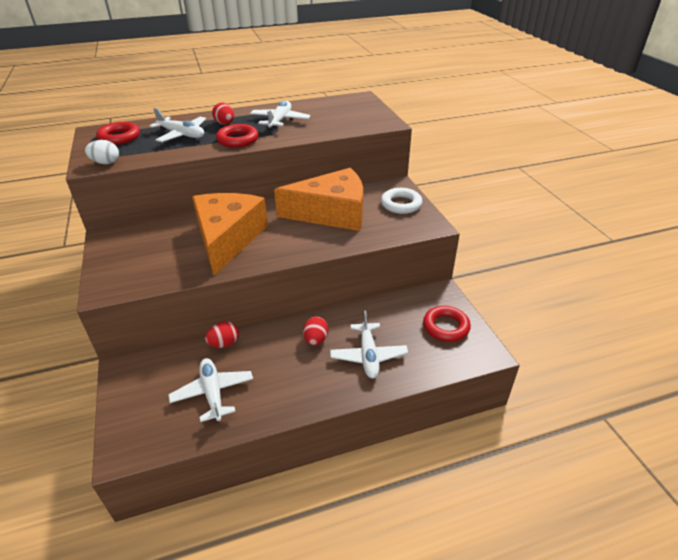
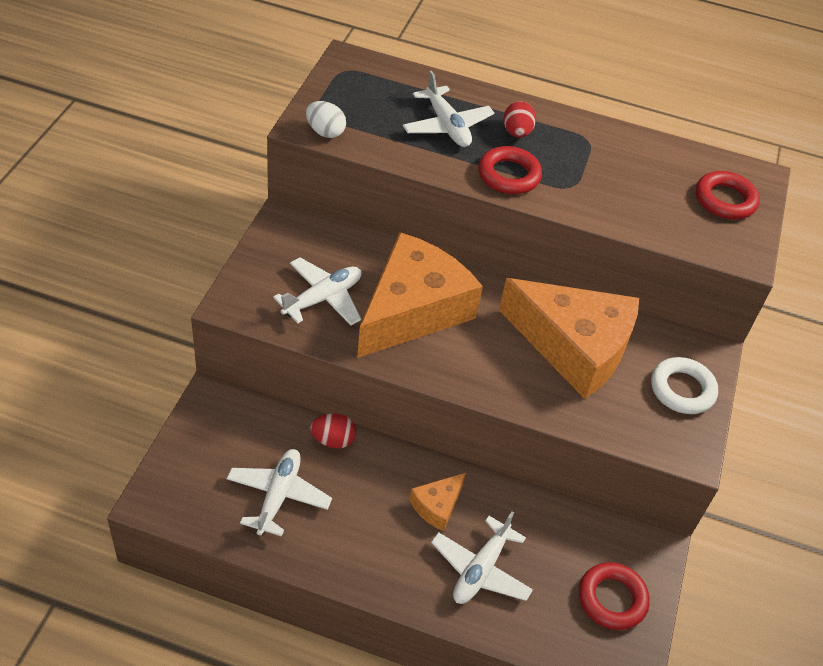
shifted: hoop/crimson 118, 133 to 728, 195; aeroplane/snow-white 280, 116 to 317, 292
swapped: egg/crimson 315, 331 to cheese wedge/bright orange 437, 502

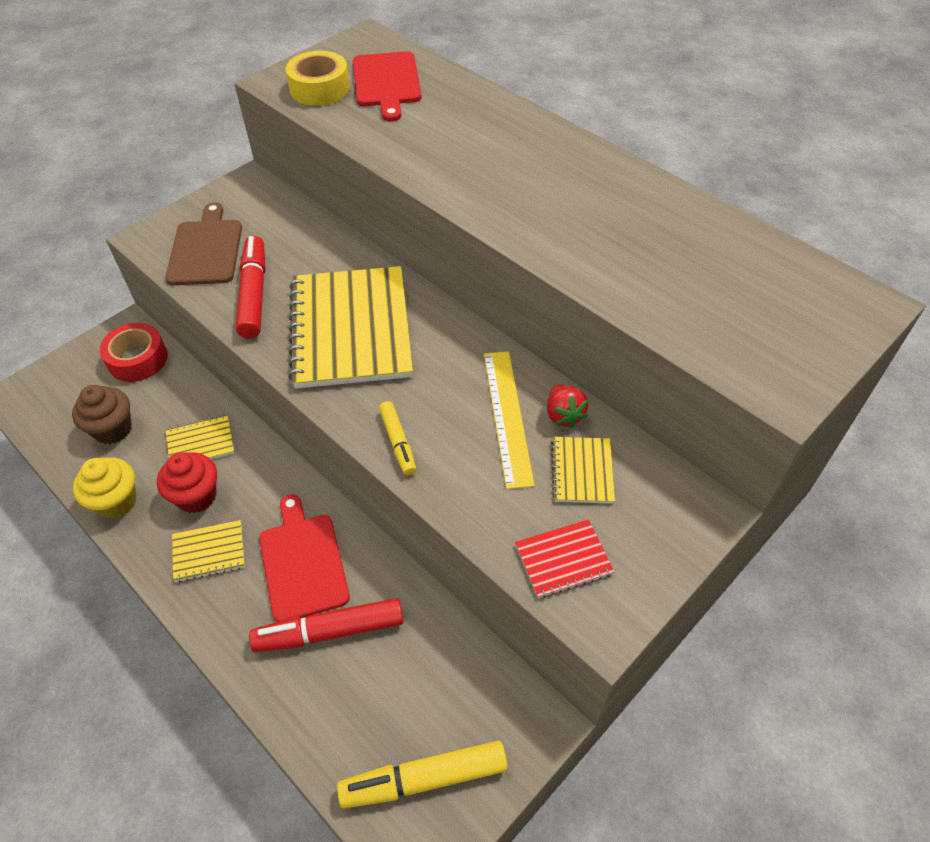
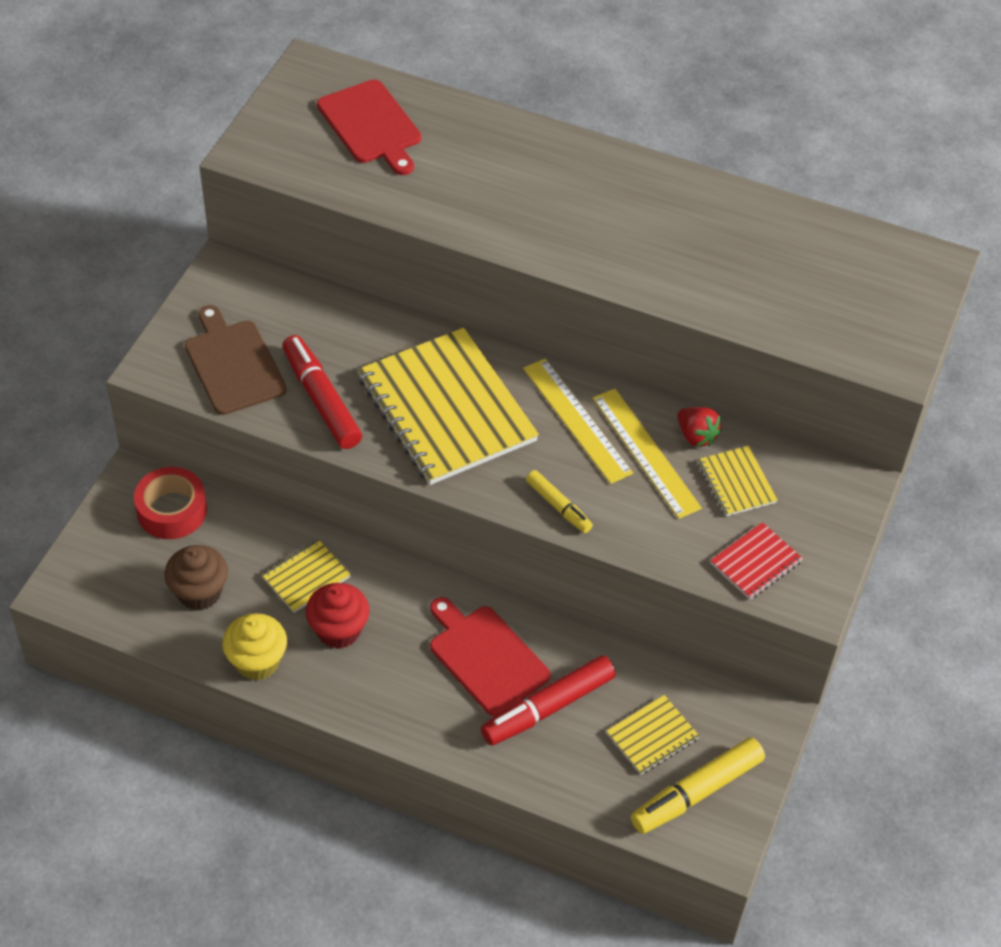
gone: tape/yellow 317, 78
new: straightedge/yellow 578, 421
shifted: notebook/yellow 208, 551 to 653, 734

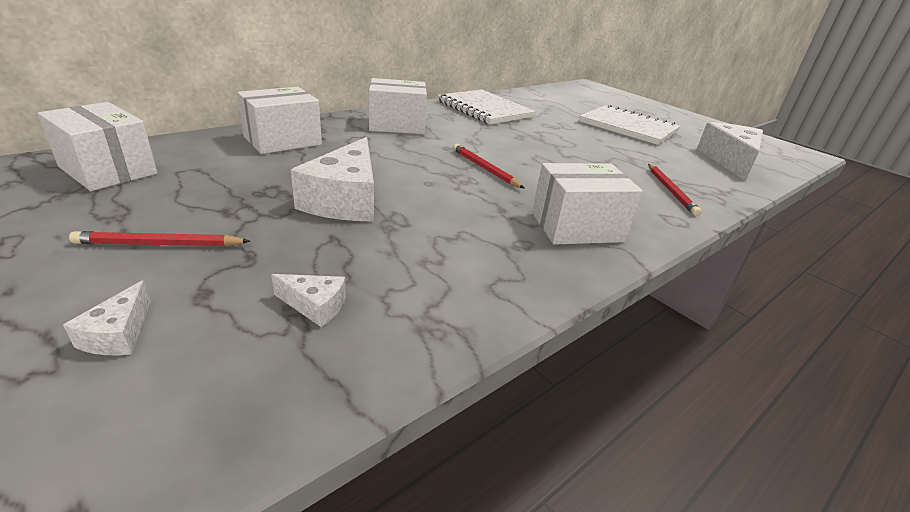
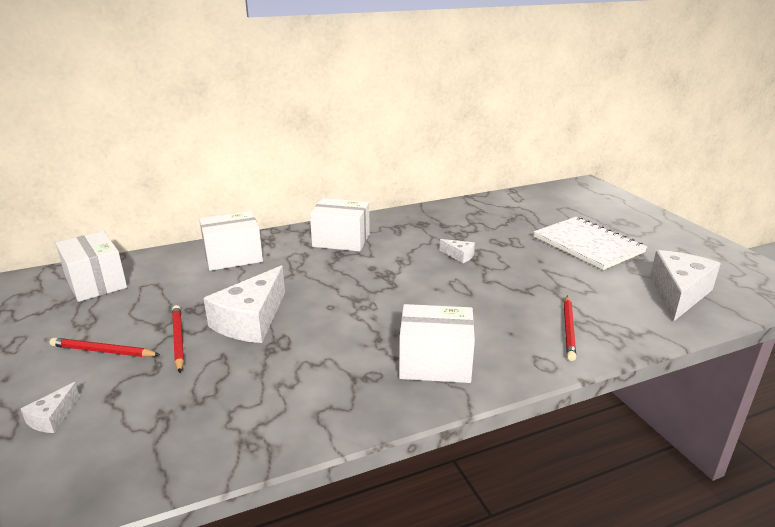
gone: notebook/snow-white 486, 107
shifted: cheese wedge/snow-white 308, 300 to 457, 251; pencil/crimson 489, 166 to 178, 339

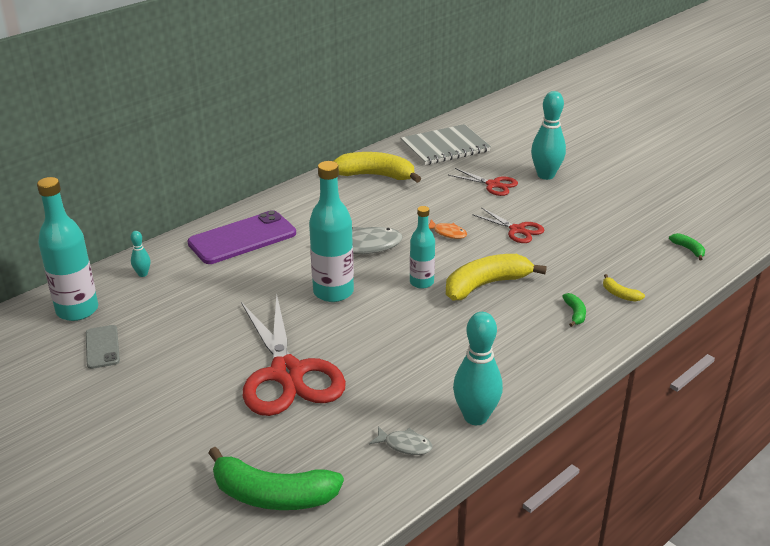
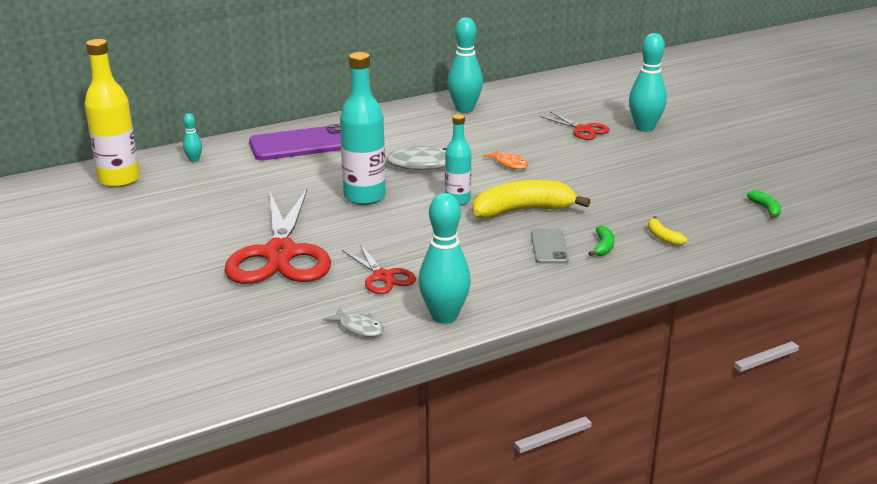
gone: toy banana/emerald 276, 478; notebook/gray 445, 144
shifted: smartphone/gray 103, 347 to 550, 246; scissors/crimson 508, 225 to 379, 269
swapped: toy banana/yellow 377, 167 to skittle/turquoise 465, 65
repainted: flask/turquoise 67, 249 to flask/yellow 112, 113

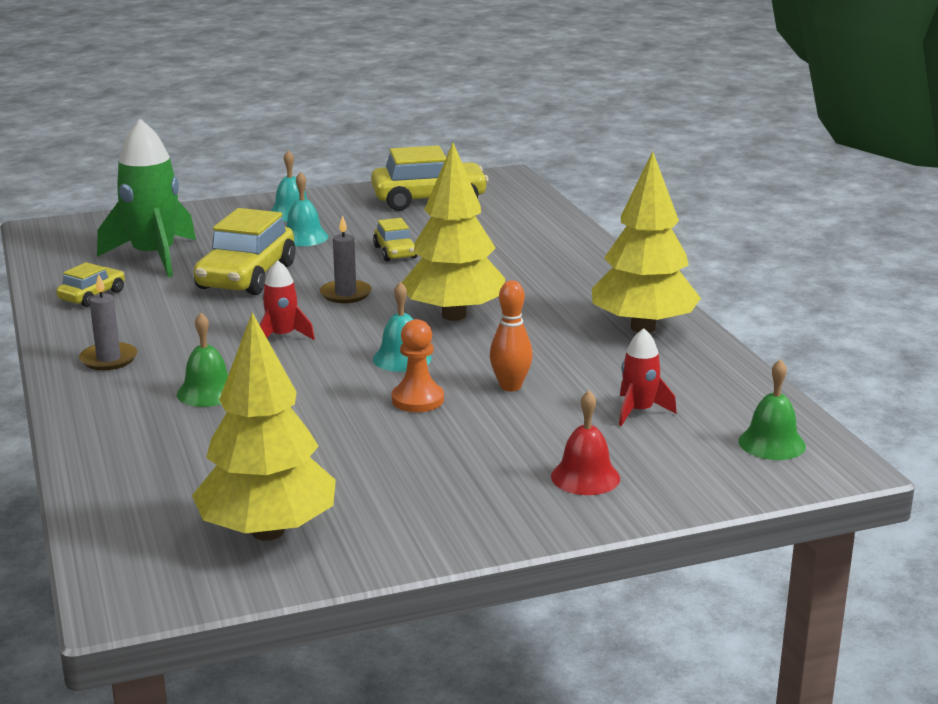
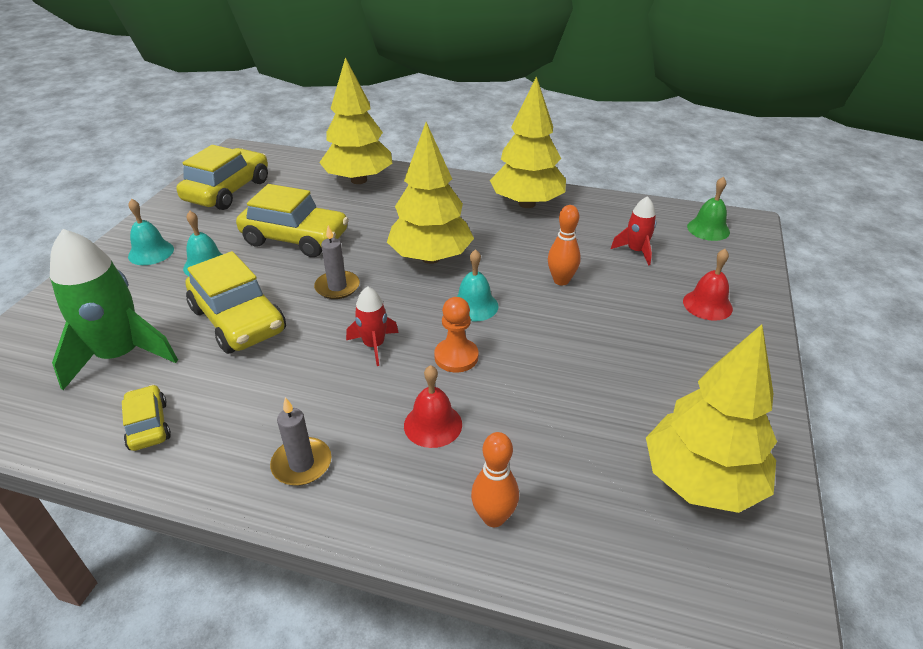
new: toy tree/yellow 356, 120; skittle/bright orange 495, 479
shifted: game pawn/bright orange 418, 365 to 456, 335
repainted: hand bell/emerald 202, 360 to hand bell/crimson 433, 406
scaled: toy car/yellow 395, 239 = 292, 220 x1.91

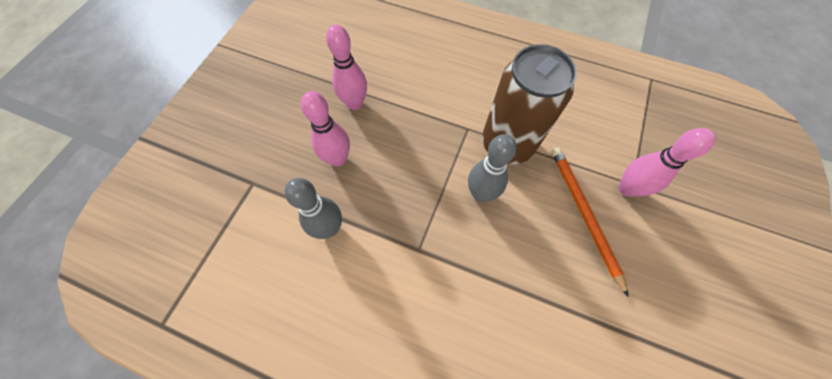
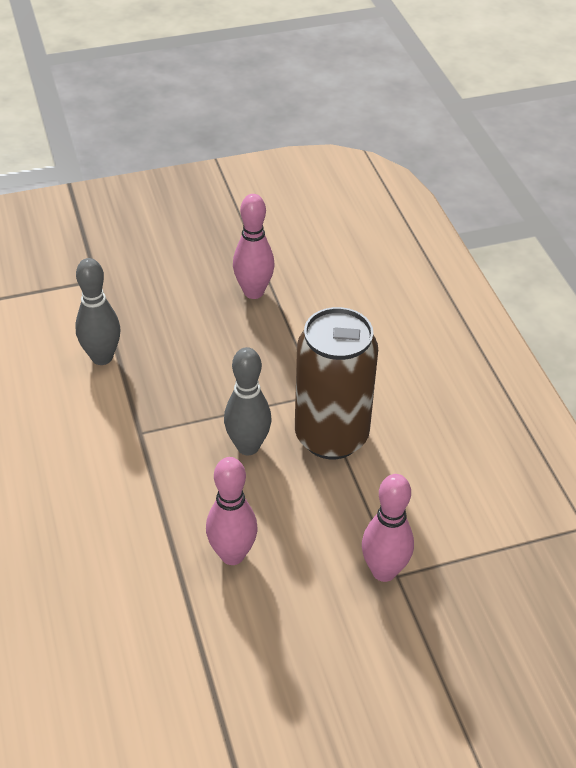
gone: pencil/bright orange 590, 222
shifted: skittle/rosy 325, 129 to 232, 511

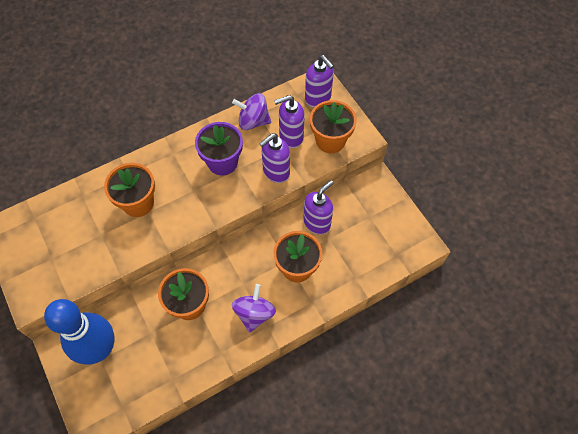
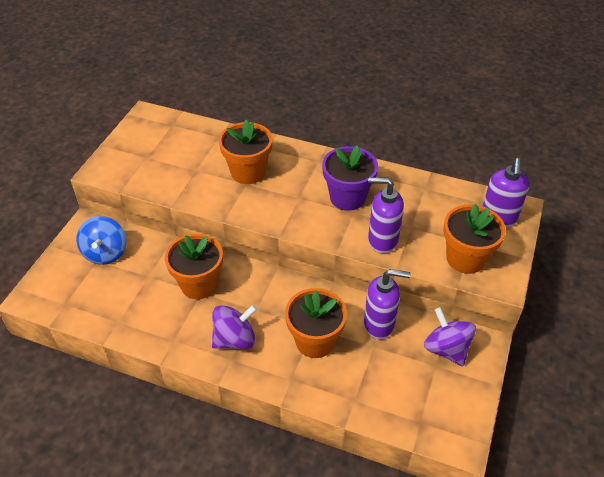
gone: soap pump/violet 289, 121
shifted: toy top/violet 251, 111 to 450, 336
swapped: skittle/royal blue 79, 332 to toy top/royal blue 101, 240

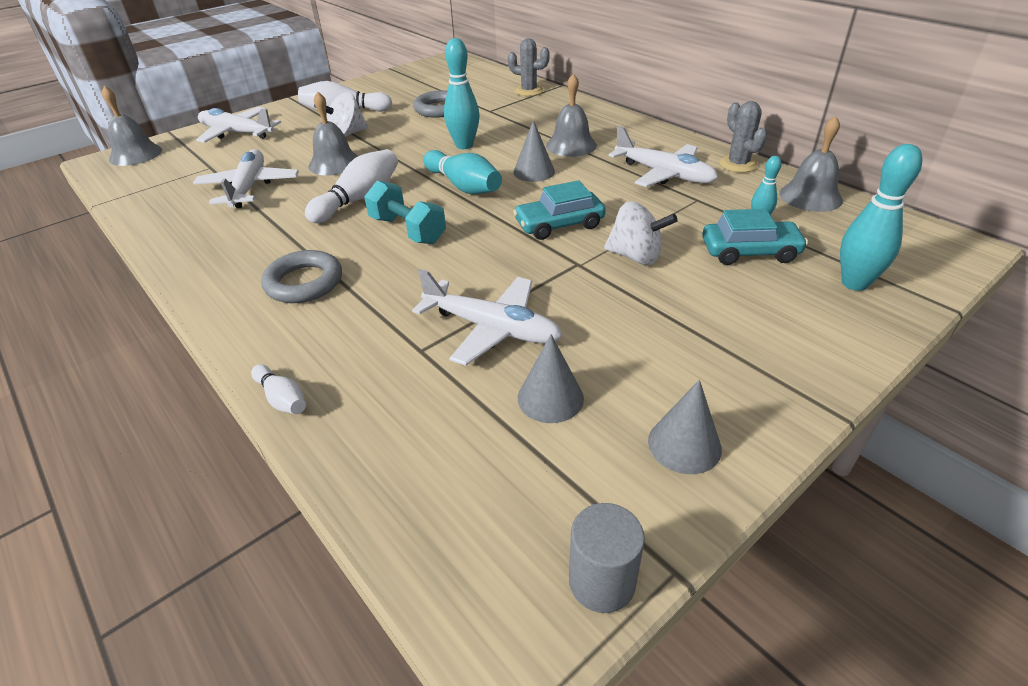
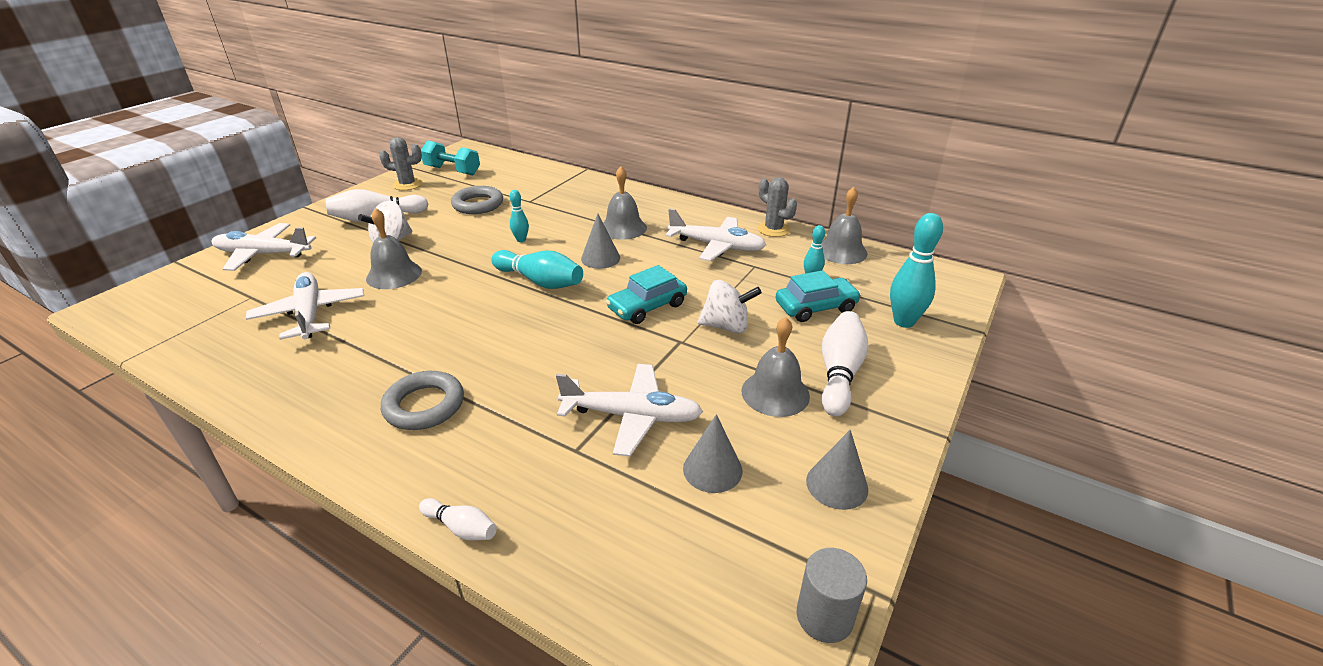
shifted: hand bell/gray 132, 126 to 775, 367; skittle/snow-white 351, 186 to 845, 364; free weight/turquoise 405, 212 to 450, 157; prickly plant/gray 529, 67 to 400, 163
scaled: skittle/turquoise 462, 93 = 519, 216 x0.55

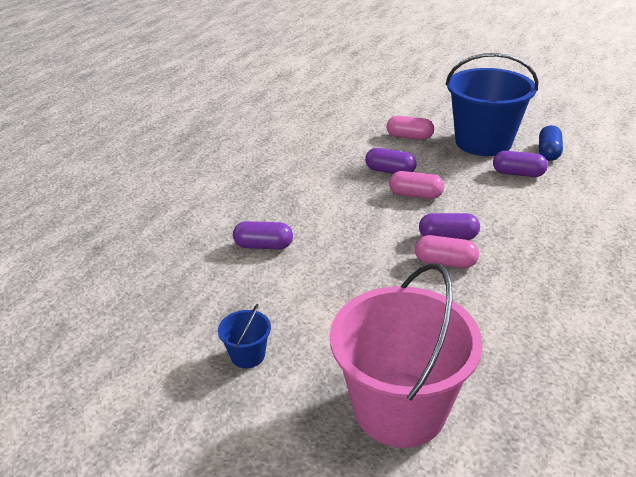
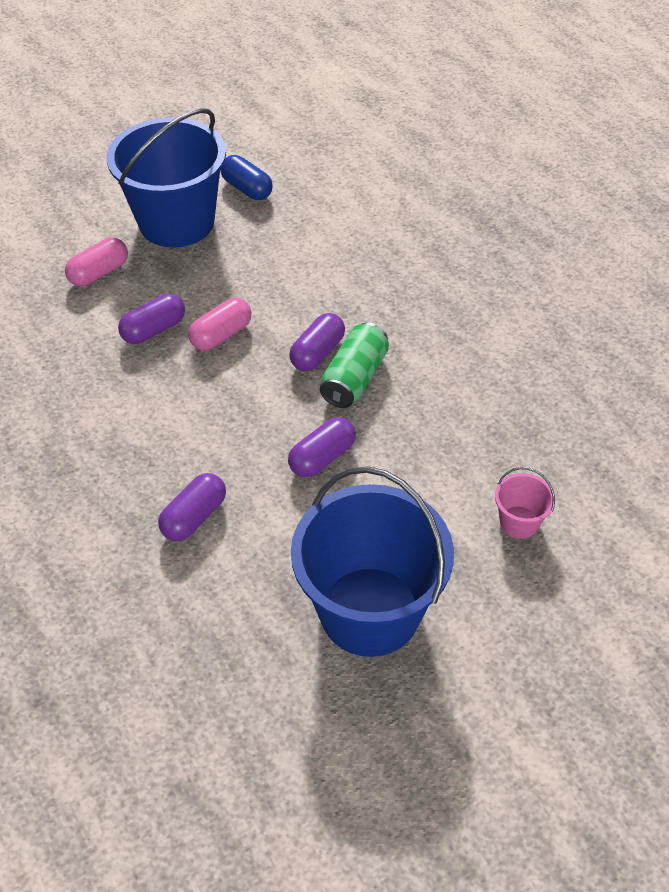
shifted: pill/violet 520, 164 to 322, 447
swapped: pill/rosy 447, 251 to tin/emerald 354, 365
scaled: pail/royal blue 244, 336 = 372, 561 x2.44; pail/rosy 406, 355 = 525, 503 x0.41

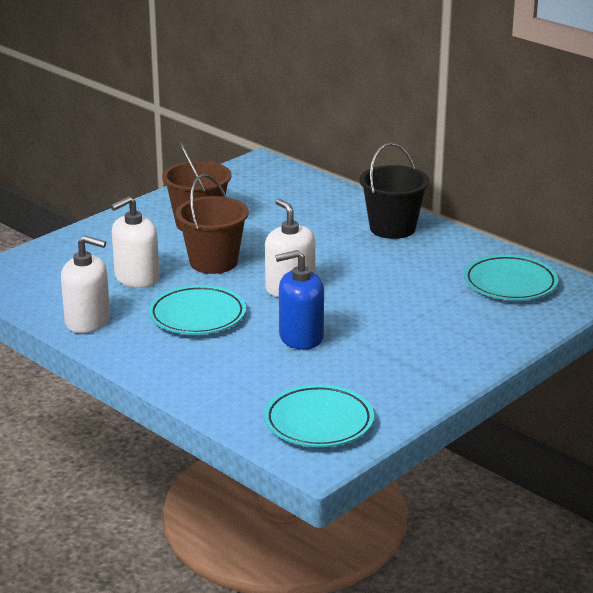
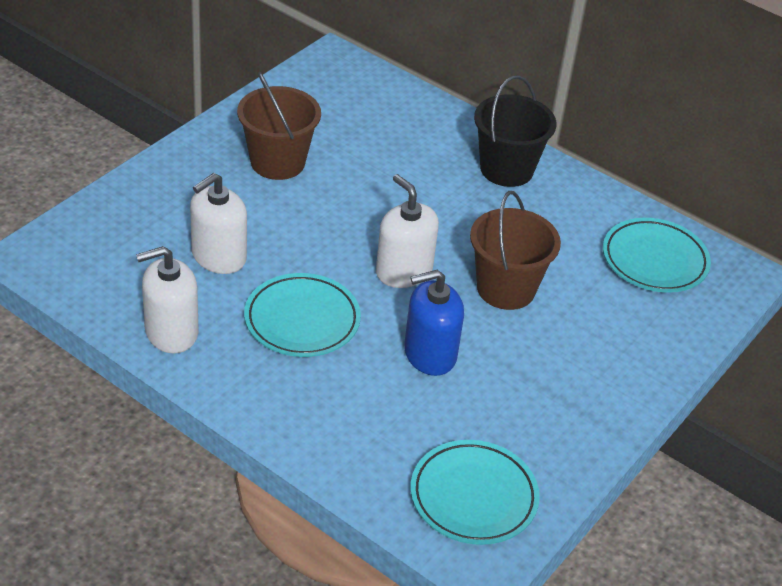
shifted: pail/brown 212, 224 to 515, 250
rotated: soap pump/snow-white 85, 284 = 167, 299 150 degrees clockwise

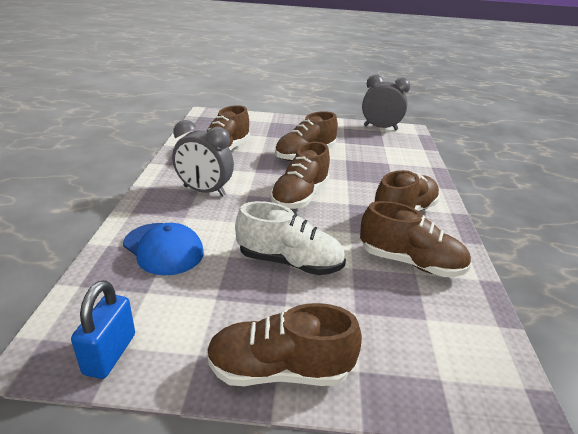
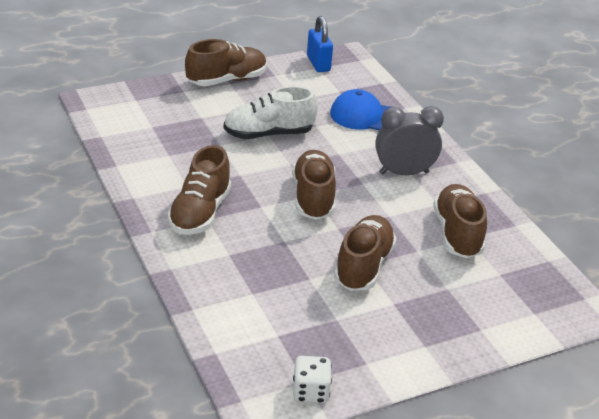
gone: shoe/brown 415, 239
swapped: alarm clock/gray 386, 102 to dice/snow-white 312, 380

